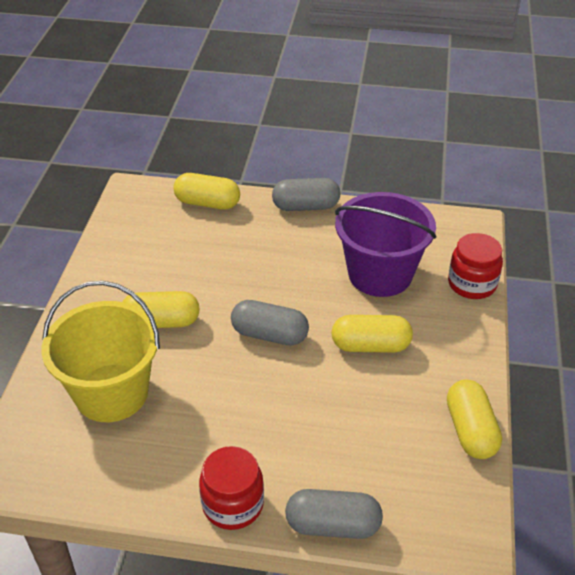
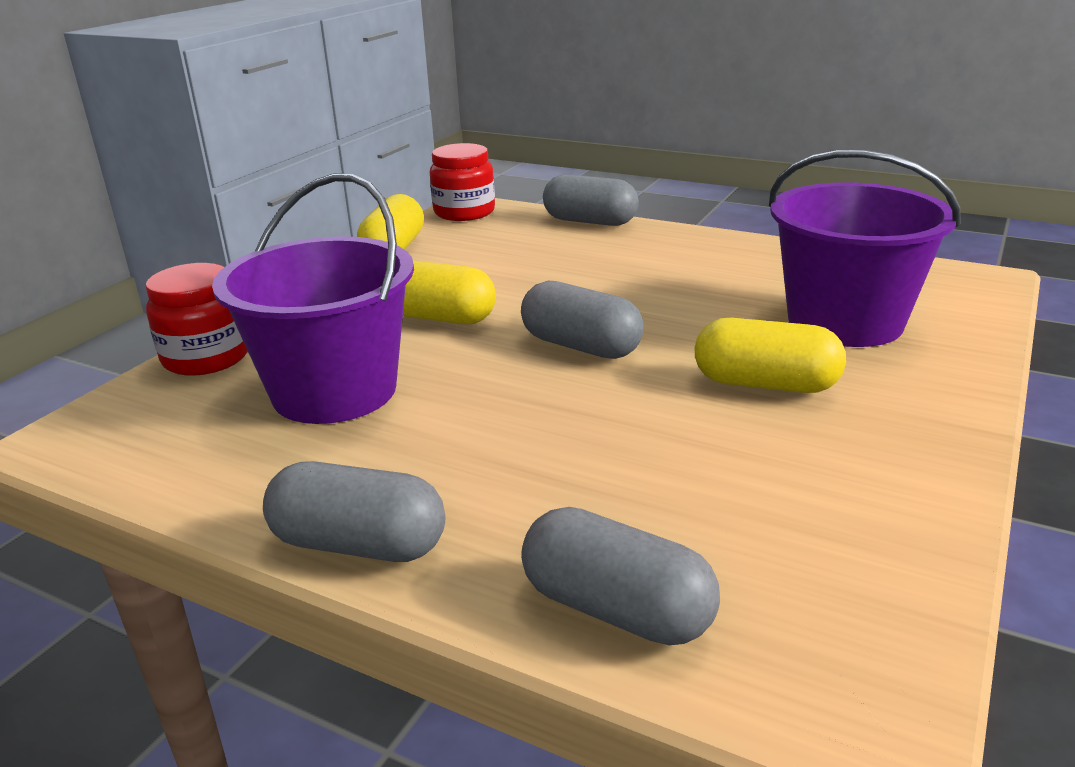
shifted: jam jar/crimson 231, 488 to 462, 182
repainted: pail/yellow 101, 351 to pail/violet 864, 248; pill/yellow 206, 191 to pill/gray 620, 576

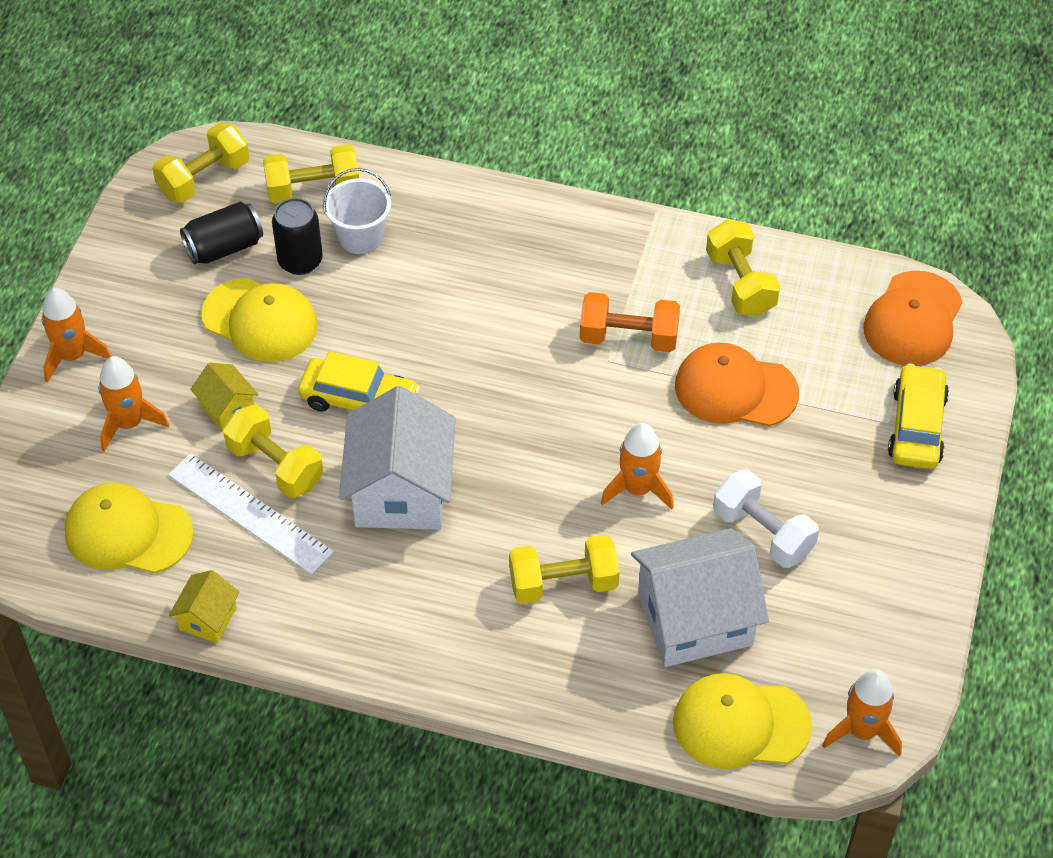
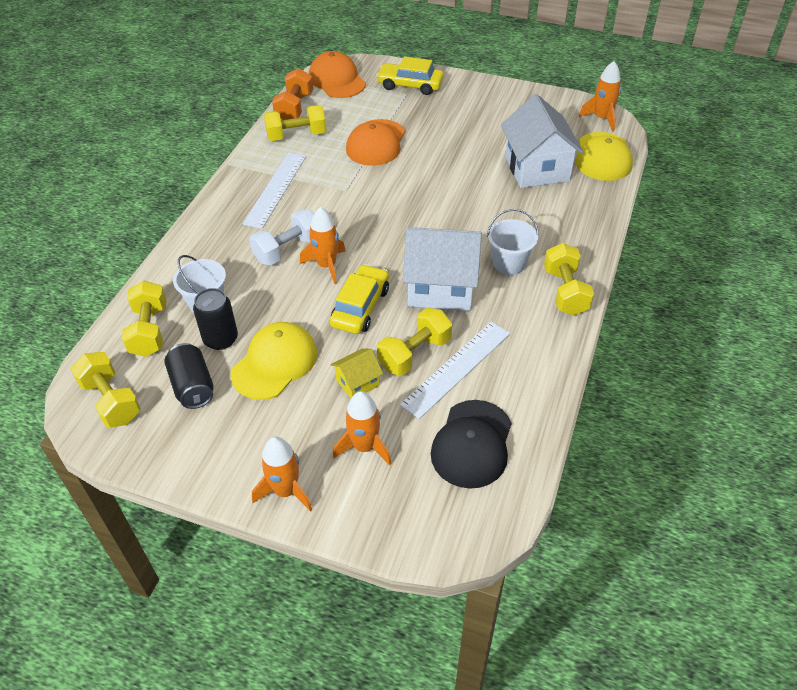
gone: cottage/yellow 204, 606
new: straightedge/snow-white 274, 190; pail/snow-white 513, 242
shifted: free weight/yellow 564, 569 to 569, 279; free weight/bright orange 630, 322 to 292, 94; rocket/bright orange 637, 466 to 323, 245; free weight/snow-white 766, 518 to 281, 237
repainted: baseball cap/yellow 129, 528 to baseball cap/ebony 471, 444
rotated: baseball cap/bright orange 913, 318 = 337, 74 150 degrees counterclockwise

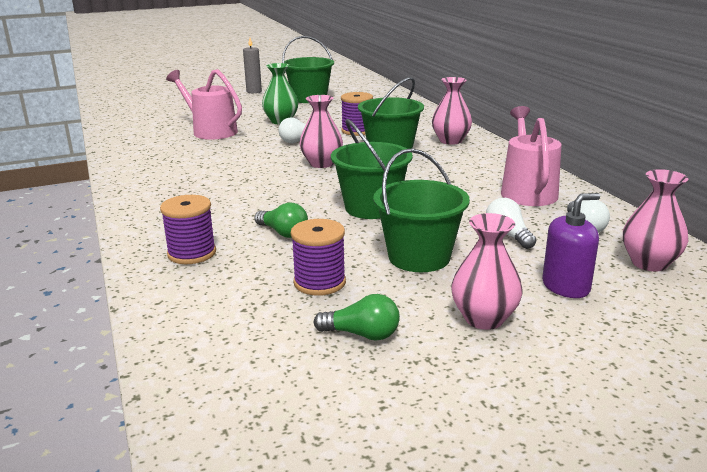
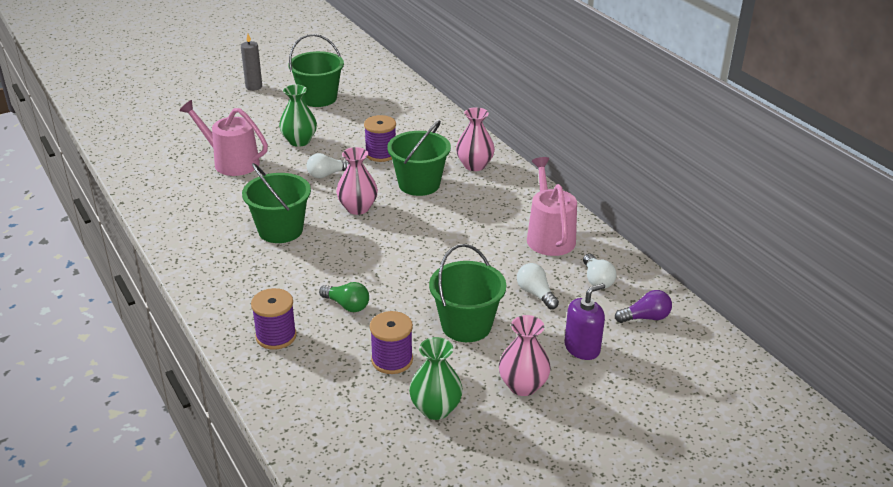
shifted: pail/emerald 372, 169 to 276, 203
swapped: bulb/emerald 357, 317 to vase/emerald 436, 378; vase/rosy 655, 220 to bulb/violet 643, 306

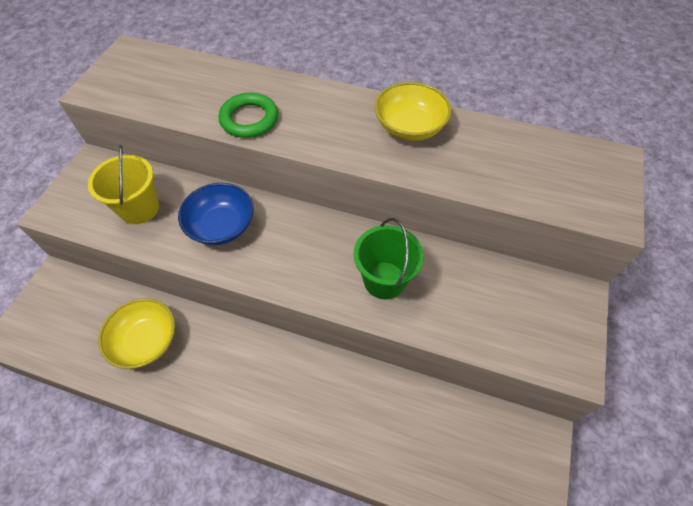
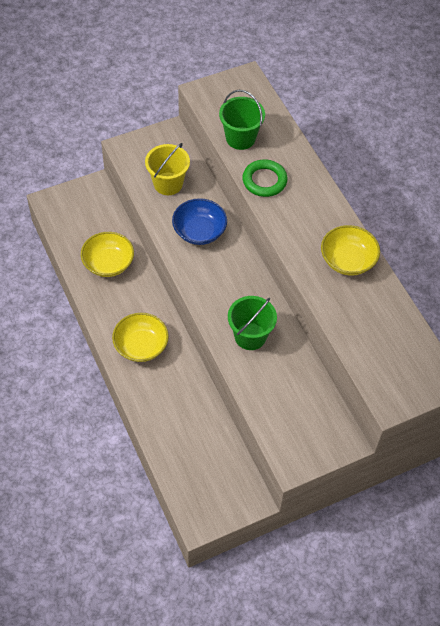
new: serving bowl/yellow 140, 337; pail/emerald 242, 120

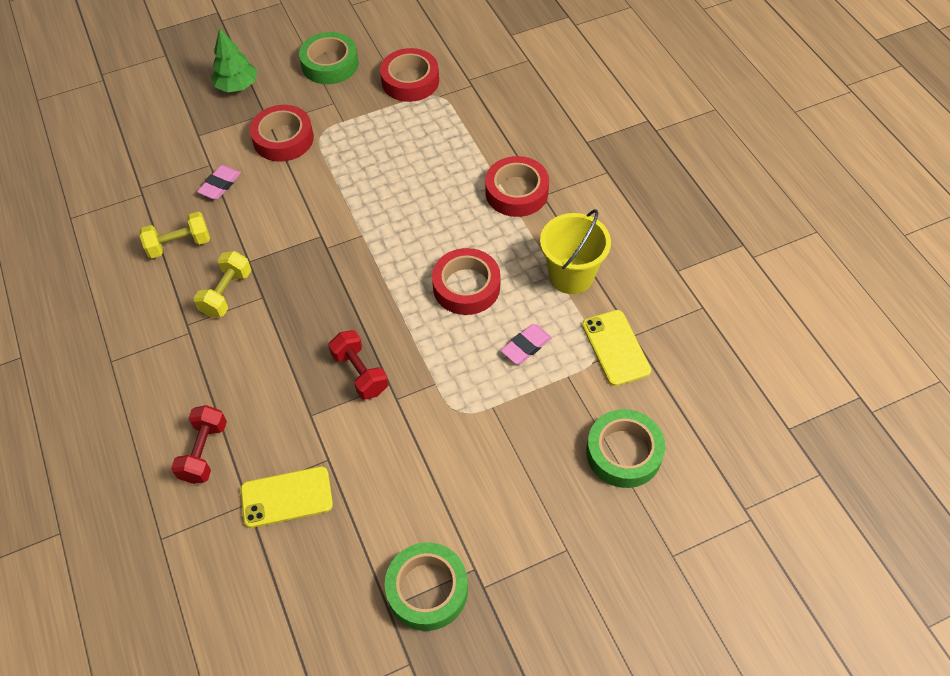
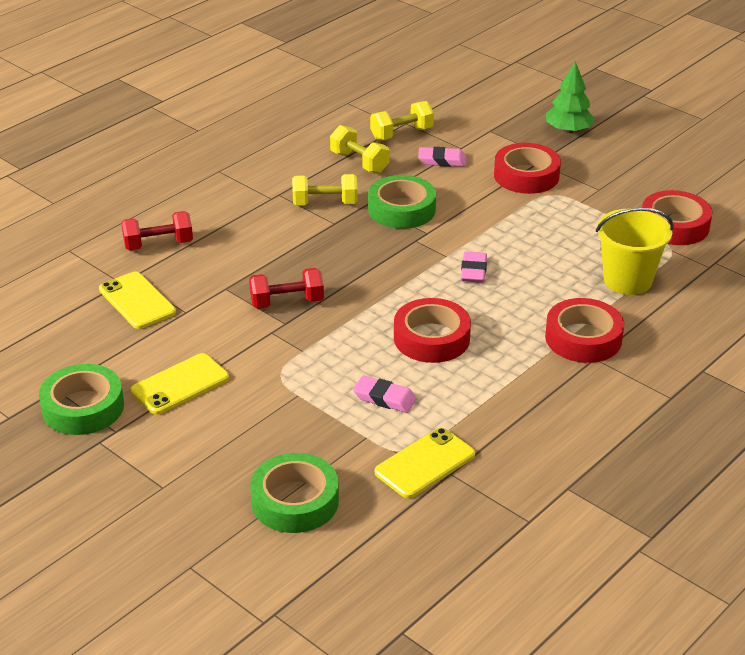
new: smartphone/yellow 180, 384; free weight/yellow 402, 120; gum eraser/rosy 474, 267
shifted: tape/emerald 328, 58 to 402, 202; pail/yellow 575, 251 to 635, 251
rotated: free weight/crimson 358, 365 = 286, 288 45 degrees clockwise

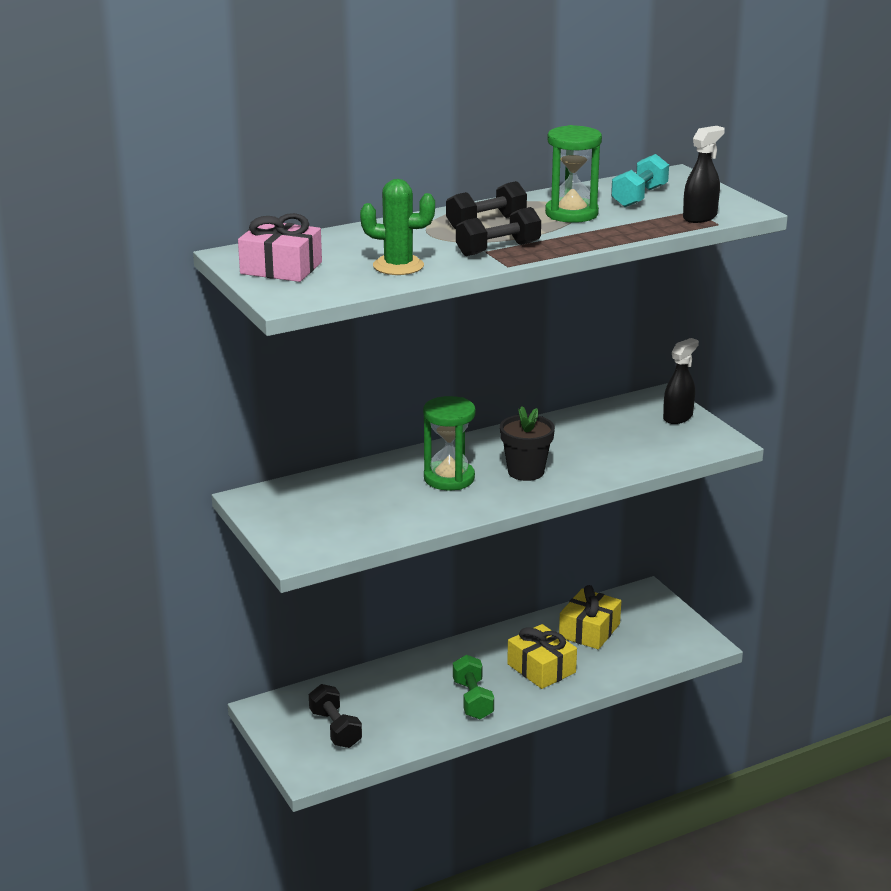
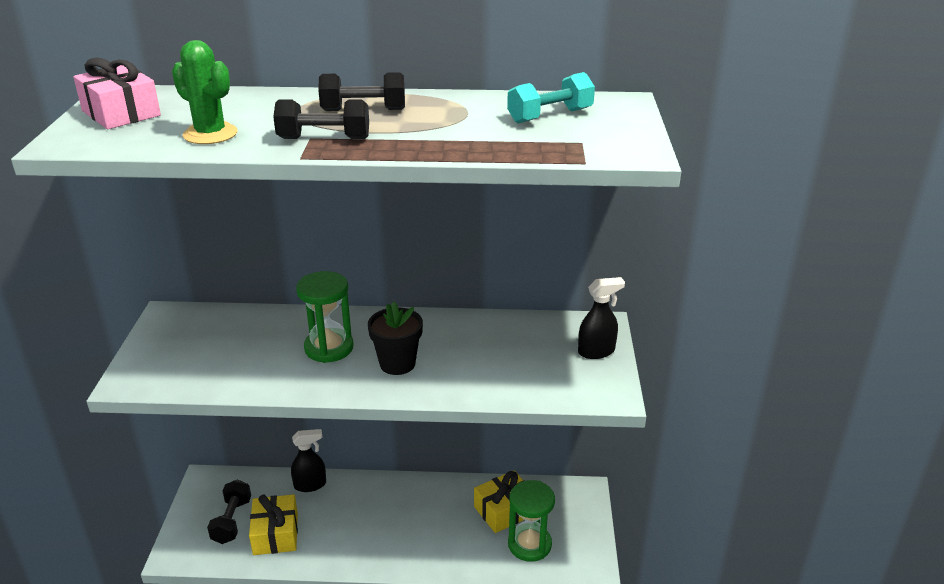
gone: free weight/emerald 473, 687
shifted: gift/yellow 542, 656 to 273, 524; hourglass/emerald 573, 174 to 531, 521; sprayer/ebony 704, 174 to 308, 460

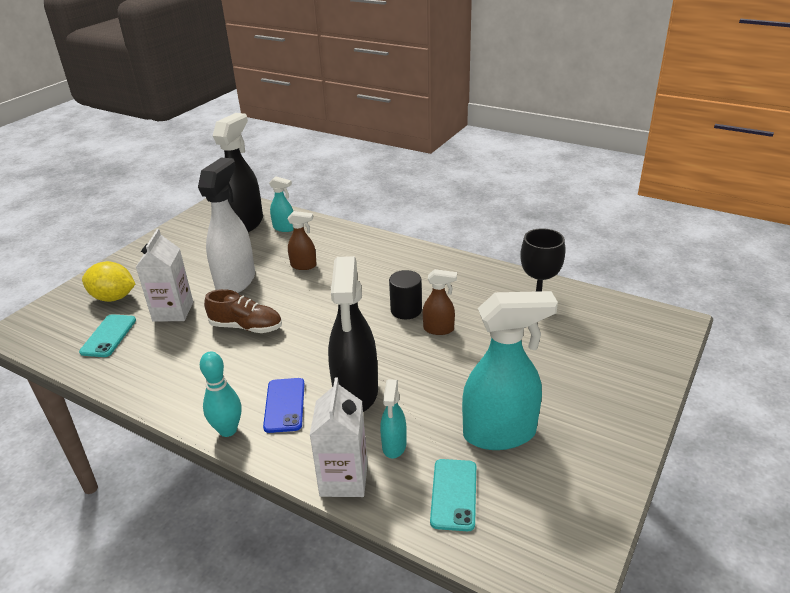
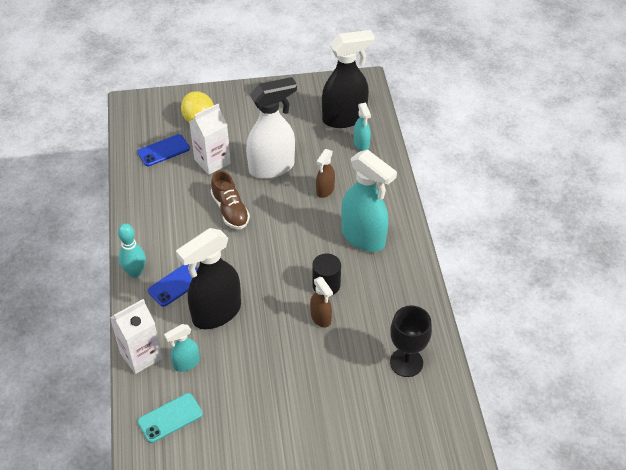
shifted: sprayer/turquoise 510, 370 to 369, 200
repainted: smartphone/turquoise 107, 335 to smartphone/royal blue 163, 150
rotated: sprayer/brown 302, 240 = 325, 173 60 degrees clockwise

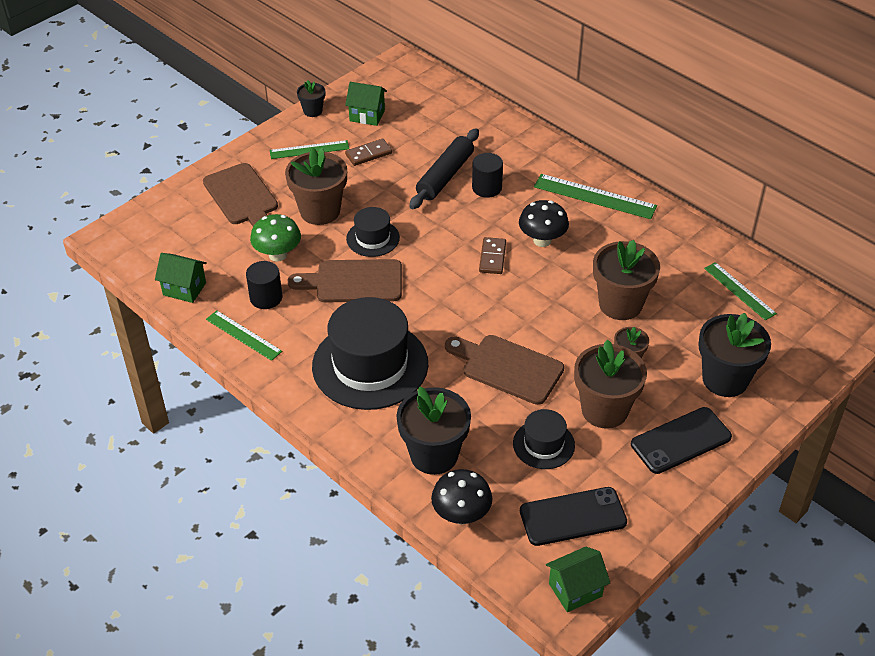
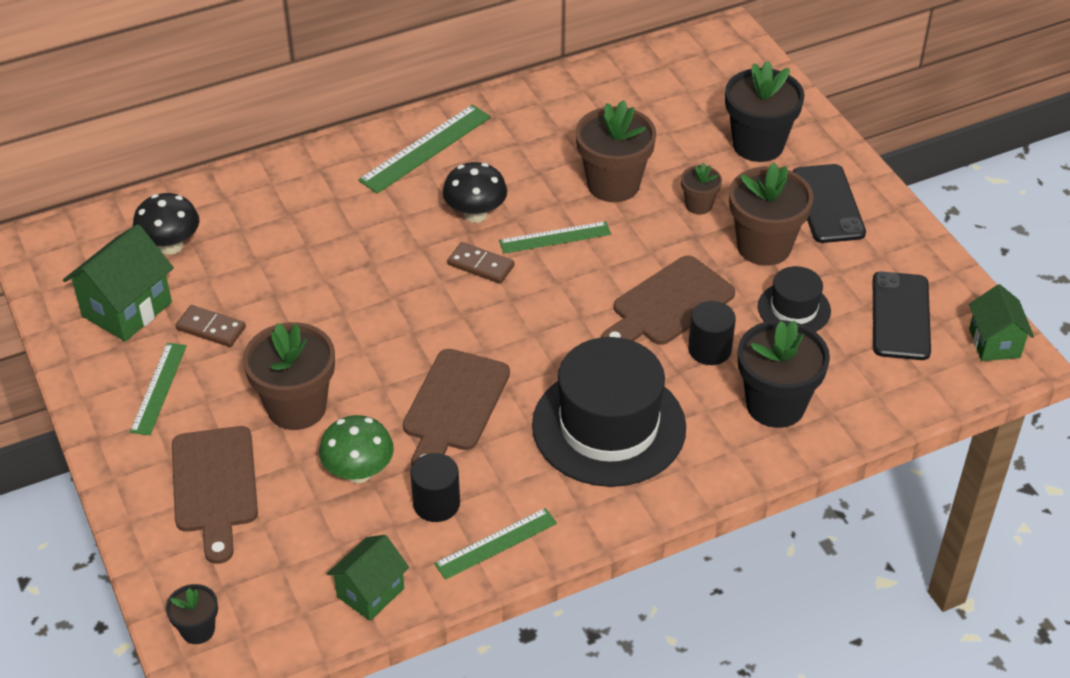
gone: hat/ebony 373, 232; pastry roller/ebony 444, 168
shifted: plant pot/ebony 311, 98 to 192, 614; fungus/ebony 461, 496 to 166, 224; cylinder/ebony 487, 175 to 712, 333; straightedge/emerald 740, 291 to 555, 237
rotated: bread board/brown 240, 194 = 215, 495 90 degrees clockwise; domino piece/brown 368, 152 = 210, 326 60 degrees counterclockwise
scaled: cottage/emerald 366, 104 = 118, 282 x1.52

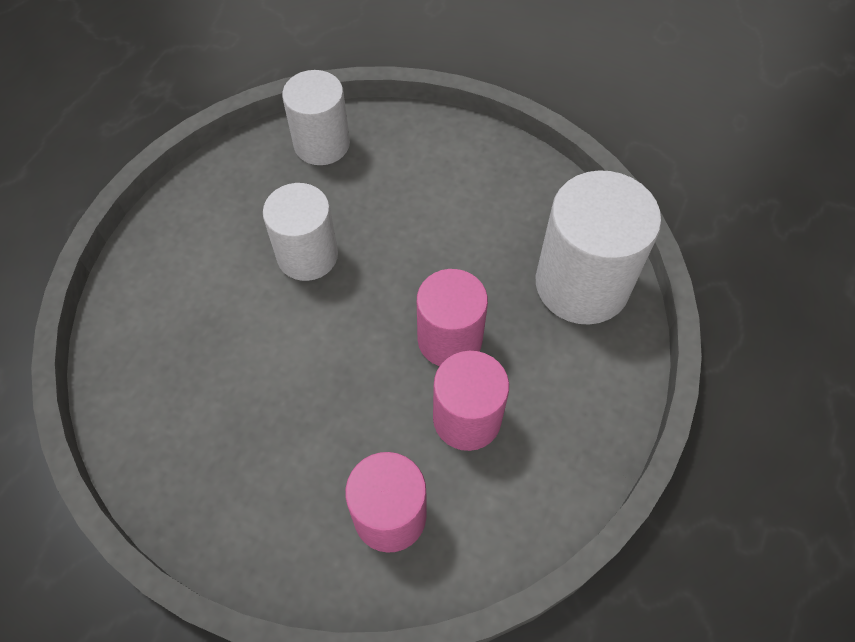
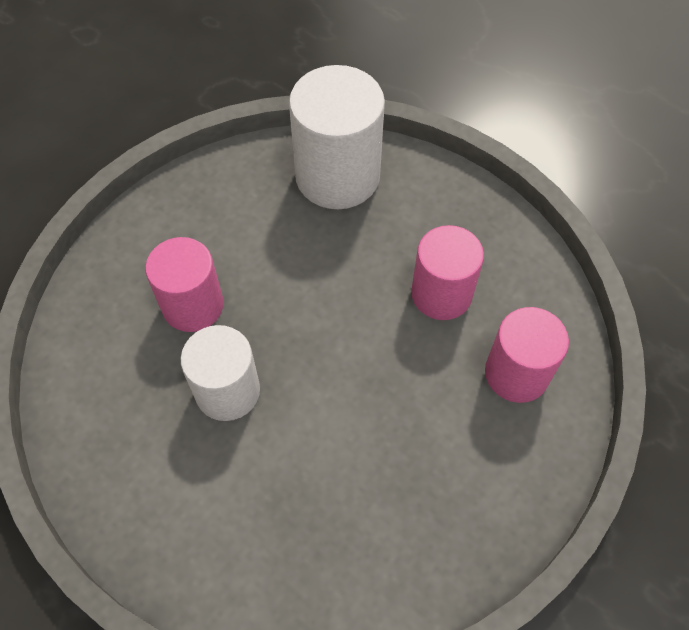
gone: cylinder/snow-white 316, 117
shifted: cylinder/rosy 452, 317 to 184, 284

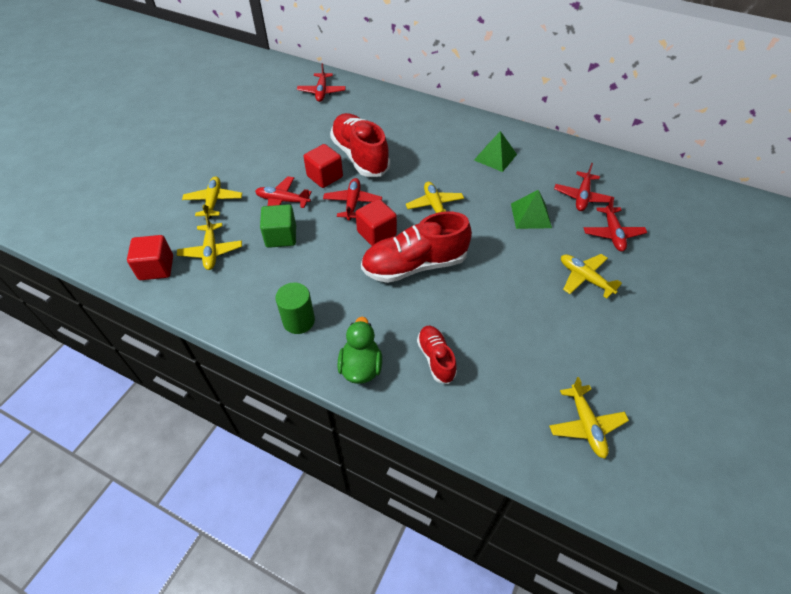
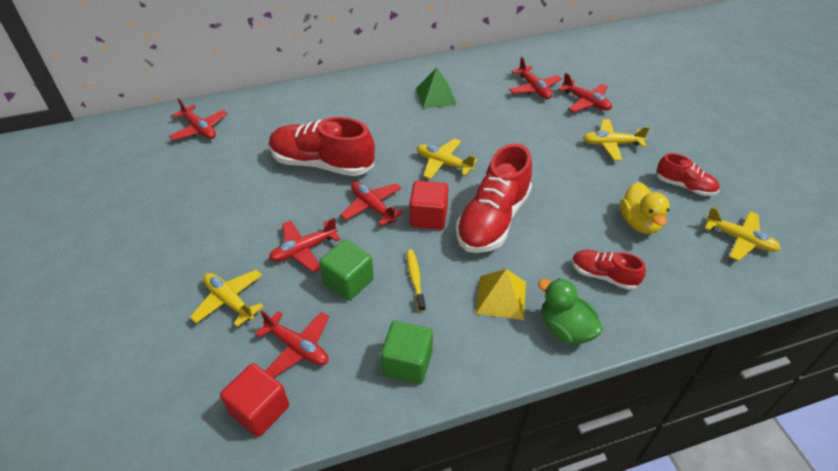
gone: cylinder/emerald 295, 308; cube/crimson 323, 166; pyramid shape/emerald 531, 209
new: cube/emerald 407, 352; tooth brush/yellow 416, 281; pyramid shape/yellow 501, 294; rubber duck/yellow 645, 208; shoe/crimson 687, 174
repainted: aeroplane/yellow 209, 242 to aeroplane/crimson 292, 344

